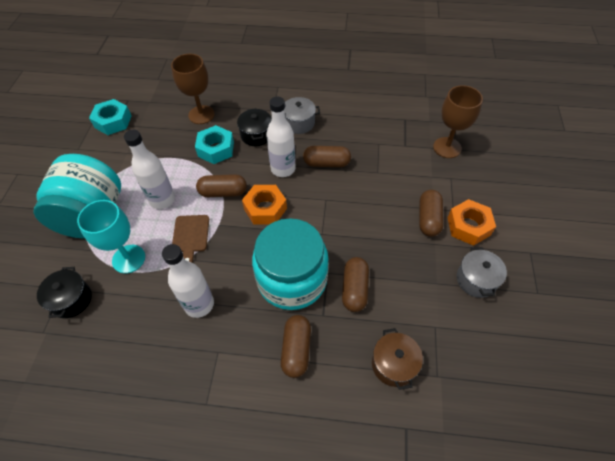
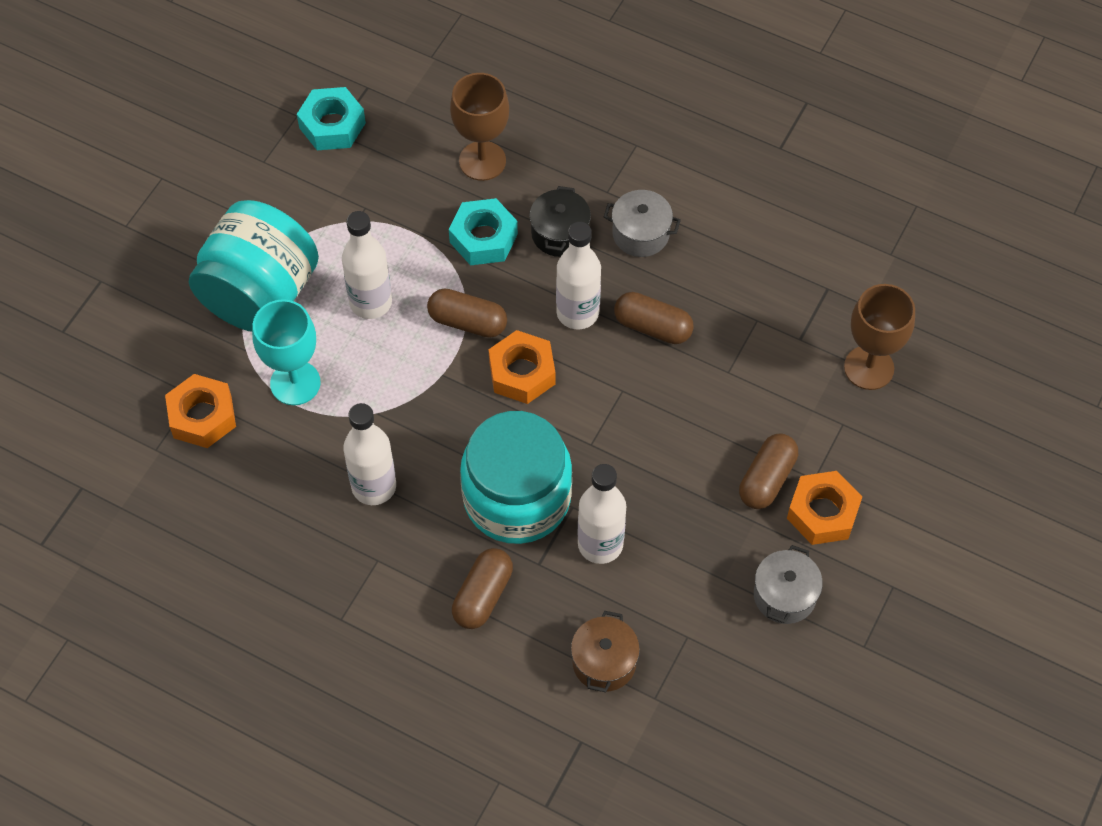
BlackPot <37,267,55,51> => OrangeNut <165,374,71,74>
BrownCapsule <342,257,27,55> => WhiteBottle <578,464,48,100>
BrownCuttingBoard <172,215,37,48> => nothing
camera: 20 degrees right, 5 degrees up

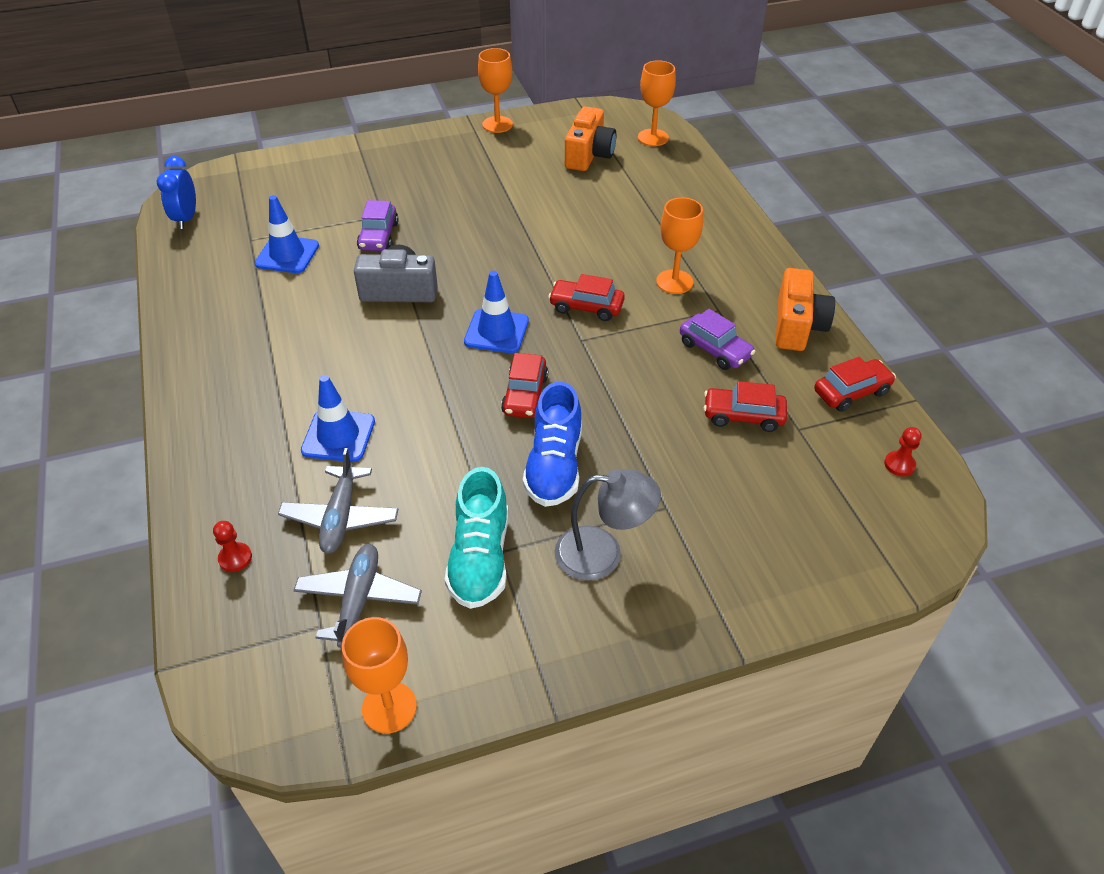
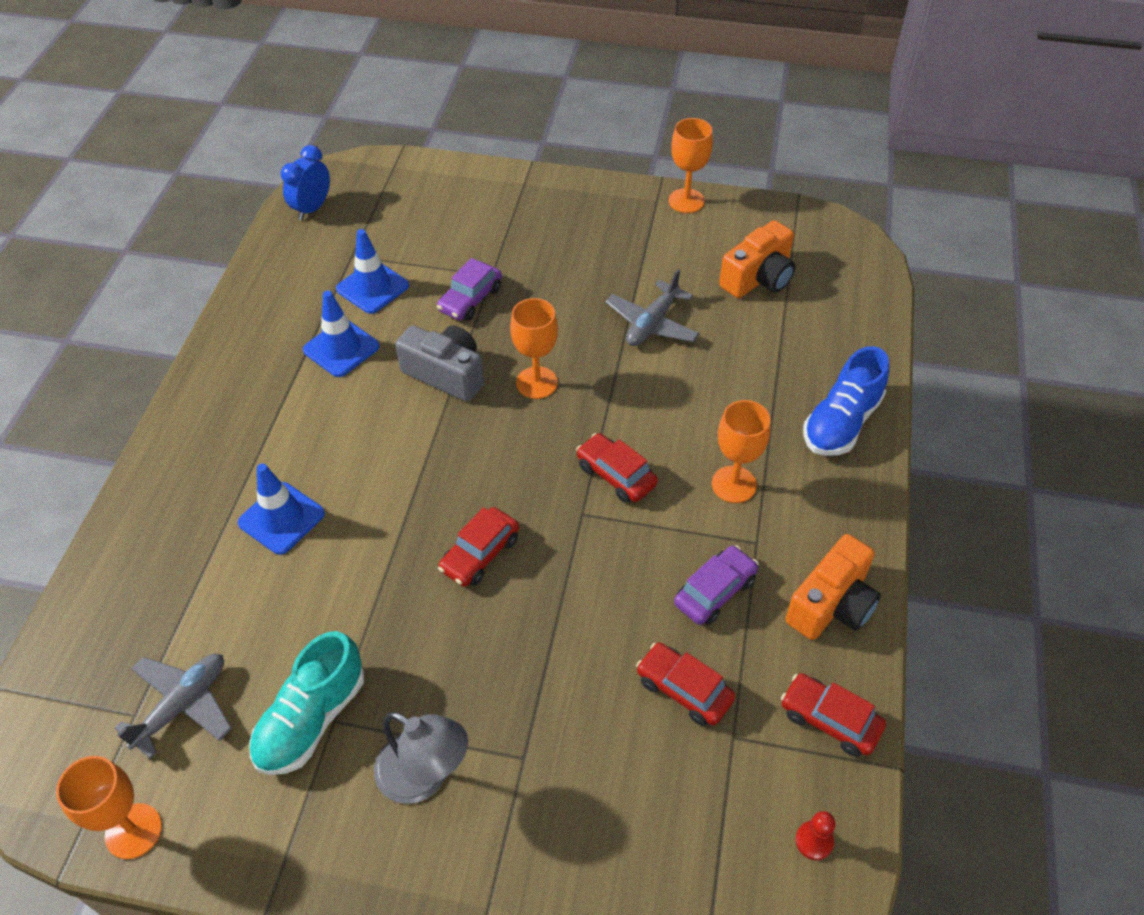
BlueTrafficCone <464,271,65,82> => BlueTrafficCone <303,290,77,87>, relocated
OrangeGoblet <638,60,38,86> => OrangeGoblet <510,298,48,101>, relocated
GreyPlane <278,448,121,106> => GreyPlane <606,269,94,77>, relocated
PurpleCar <680,309,75,61> => PurpleCar <674,545,85,80>, 120 degrees counterclockwise
RedCar <814,357,82,55> => RedCar <781,673,105,84>, 150 degrees counterclockwise
BlueShoe <523,381,59,126> => BlueShoe <803,346,86,110>, relocated
RedPawn <213,521,39,51> => nothing
camera: 30 degrees right, 5 degrees up

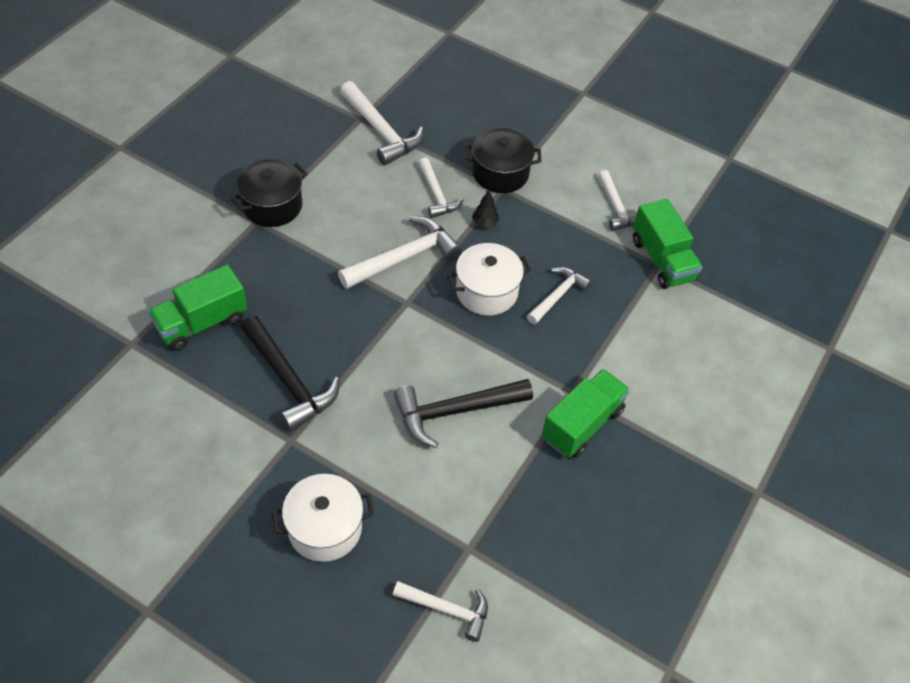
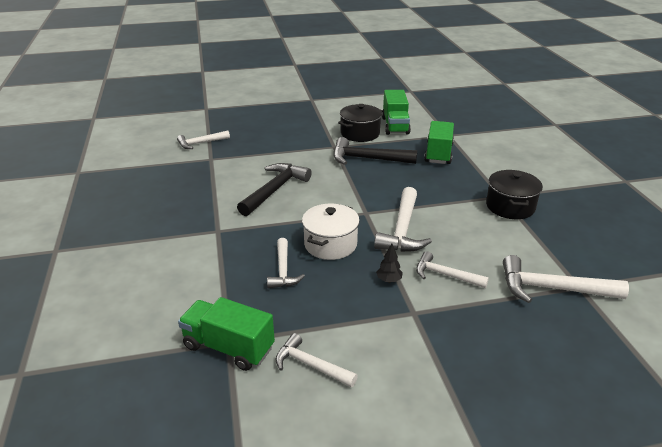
BlackPot <465,128,76,65> => BlackPot <338,104,44,38>, relocated
GreenTruck <542,369,88,89> => GreenTruck <382,90,29,45>, relocated
WhitePot <272,474,102,88> => nothing
camera: 140 degrees right, 20 degrees down

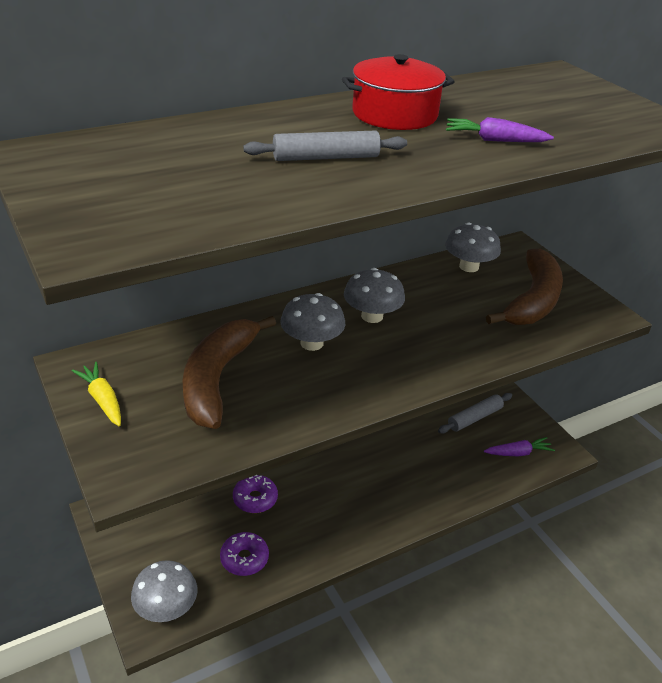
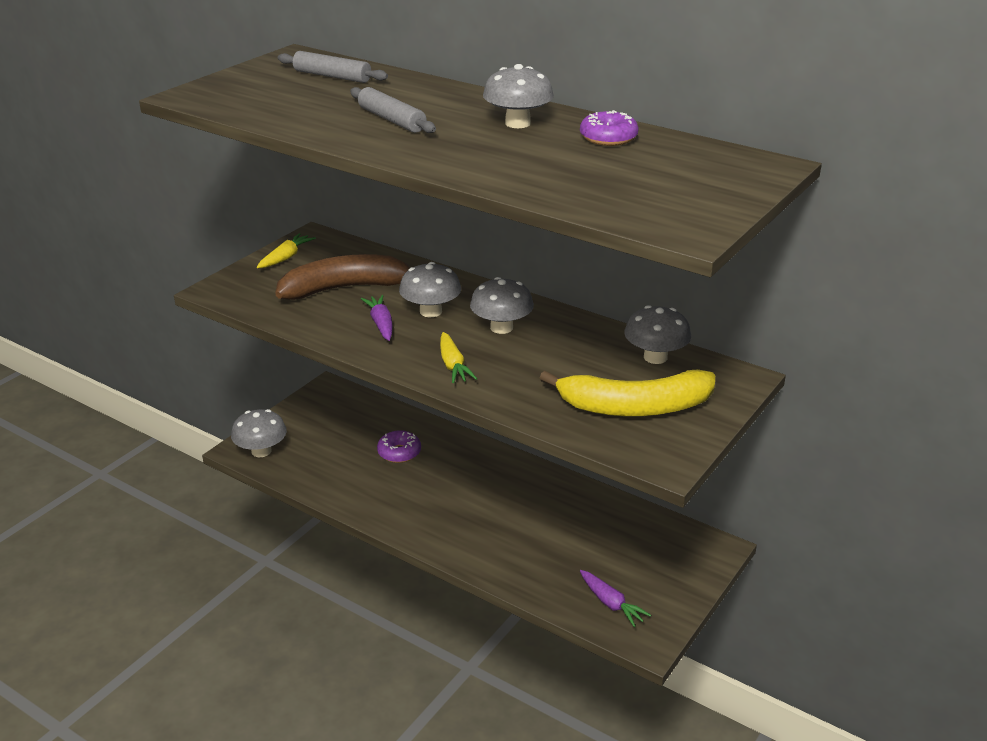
GreyRollingPin <438,393,74,40> => GreyRollingPin <278,51,110,32>, relocated
PurpleCarrot <446,117,108,25> => PurpleCarrot <361,295,32,46>, relocated
nothing => YellowCarrot <440,332,37,51>
RedPot <342,54,113,76> => GreyMushroom <483,64,71,64>
BrownBanana <486,248,77,77> => YellowBanana <540,369,175,48>
PurpleDonut <220,532,49,44> => PurpleDonut <580,110,59,36>, relocated
camera: 65 degrees right, 5 degrees down

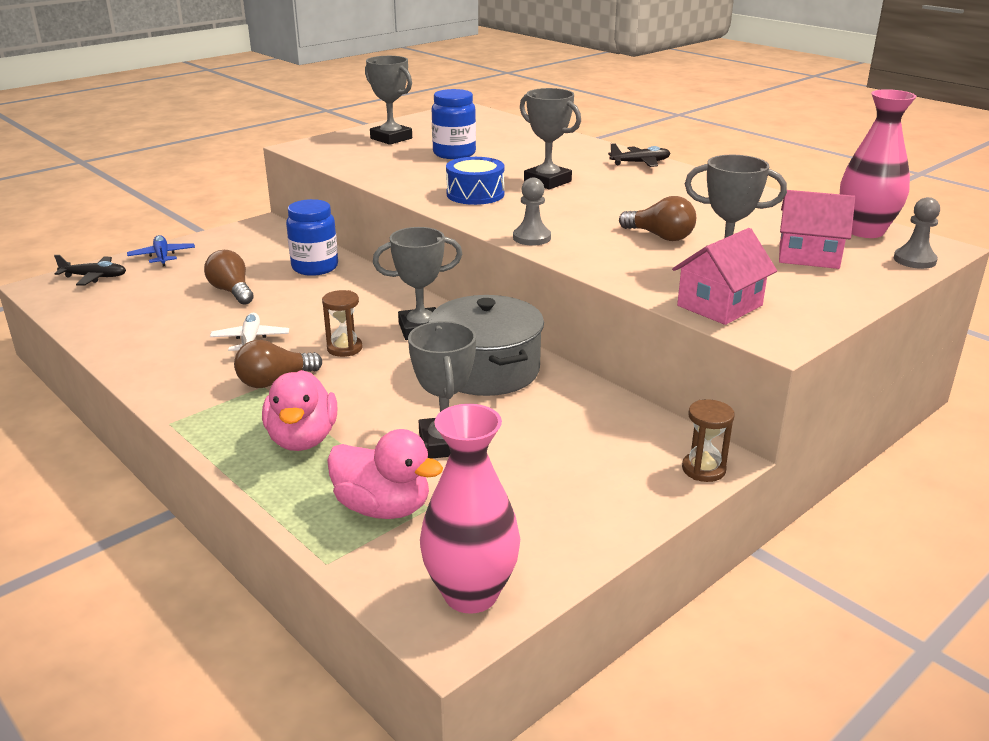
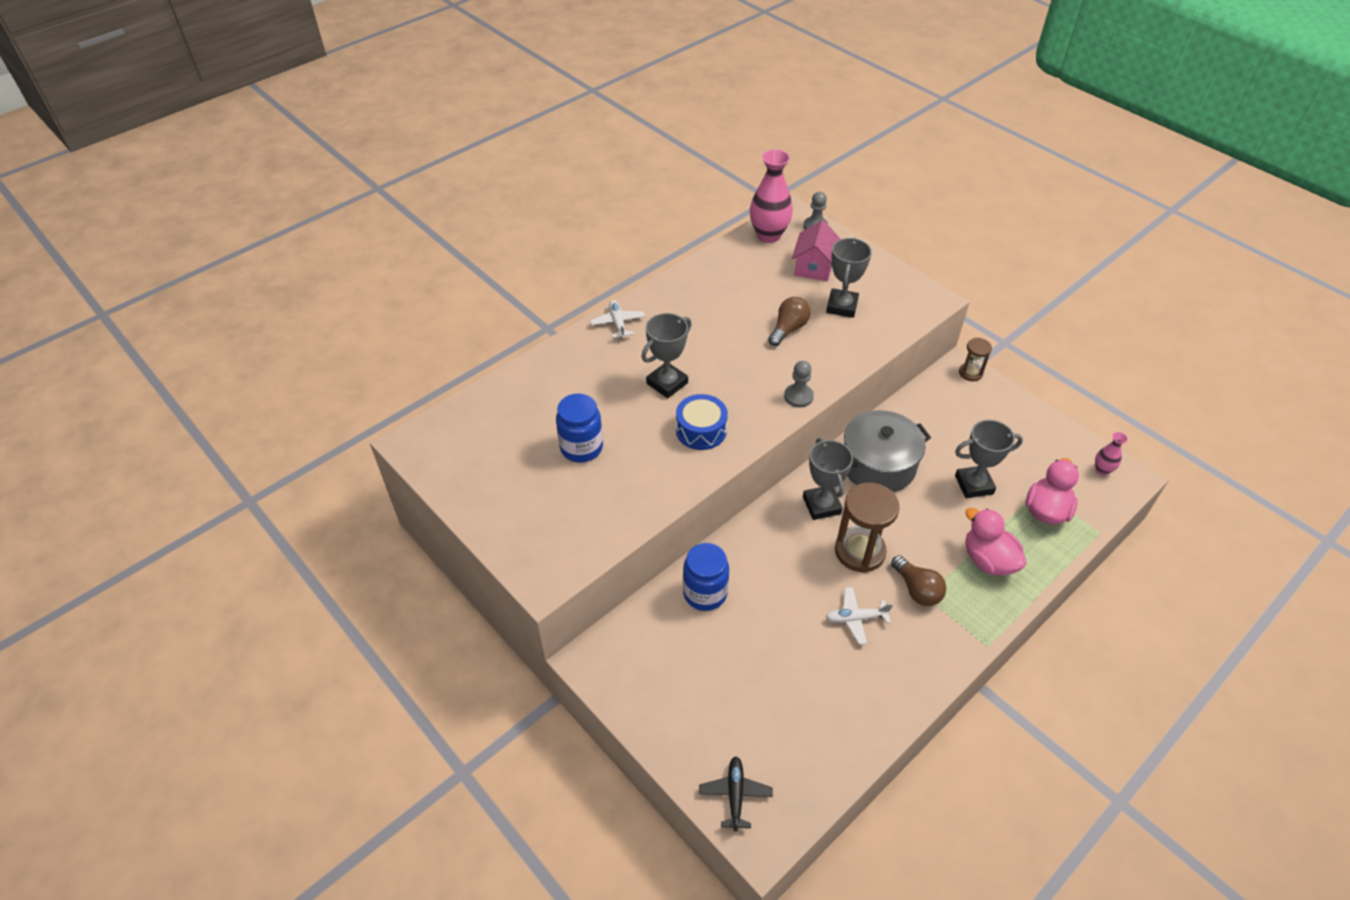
BlackPlane <608,143,63,24> => WhitePlane <590,300,55,39>
BrownHourglass <322,290,41,67> => BrownHourglass <835,482,65,91>, x1.84
PinkDuck <262,370,75,81> => PinkDuck <965,508,62,68>, 120 degrees counterclockwise
PinkVase <420,404,100,210> => PinkVase <1095,432,33,43>, x0.49
BluePlane <127,235,68,32> => nothing
BrownLightBulb <204,250,50,55> => nothing
GreyTrophy <365,56,47,89> => nothing
PinkHouse <672,228,105,97> => nothing
camera: 90 degrees left, 20 degrees up

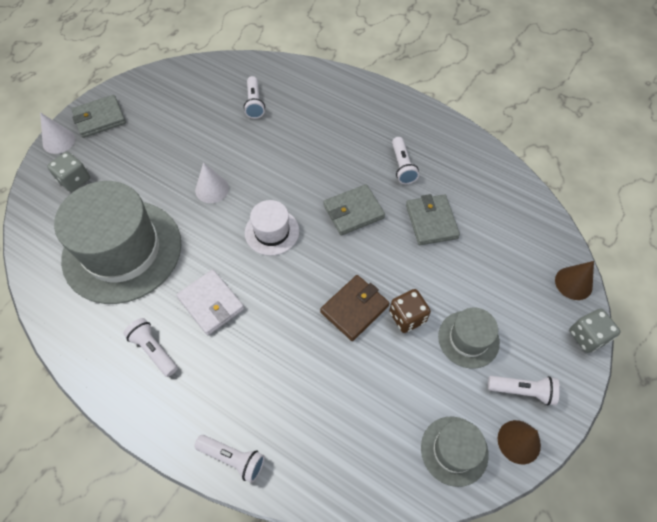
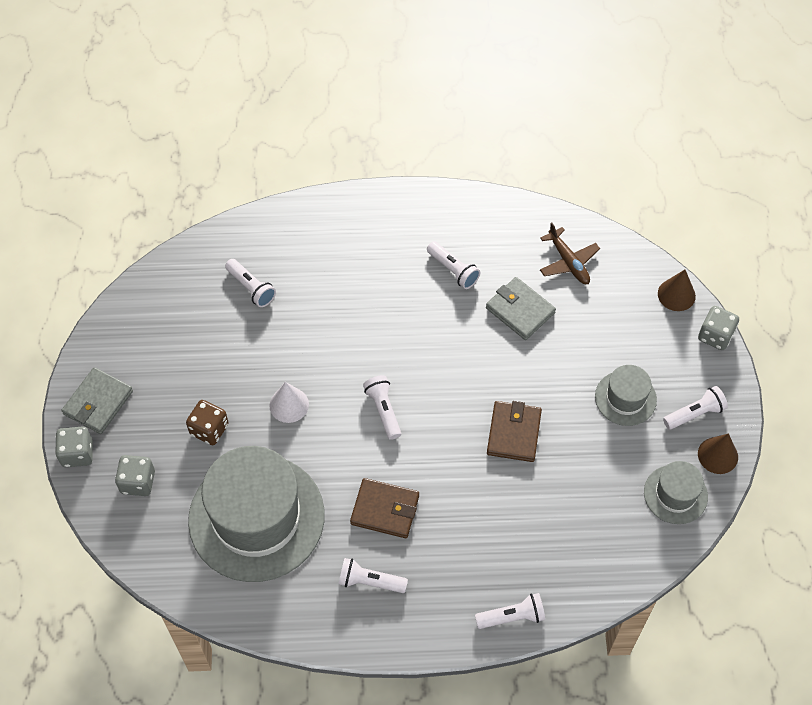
WhiteCone <40,112,35,42> => GreyDice <55,426,38,41>
BrownDice <389,289,42,44> => BrownDice <186,400,43,45>, relocated
WhiteWallet <176,270,68,65> => BrownWallet <350,478,69,60>
WhiteHat <245,200,54,56> => WhiteFlashlight <363,375,38,65>
nothing => BrownPlane <540,222,60,62>
GreyWallet <323,184,62,52> => nothing
camera: 35 degrees left, 0 degrees up

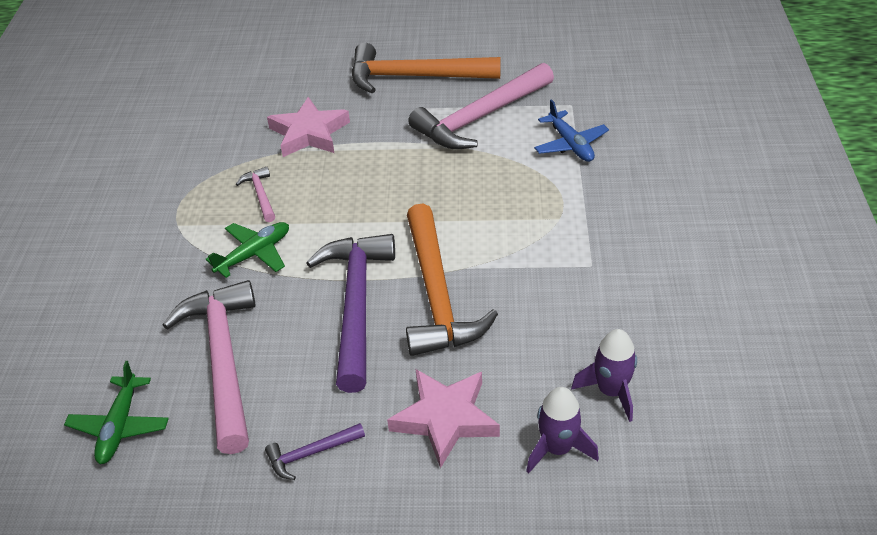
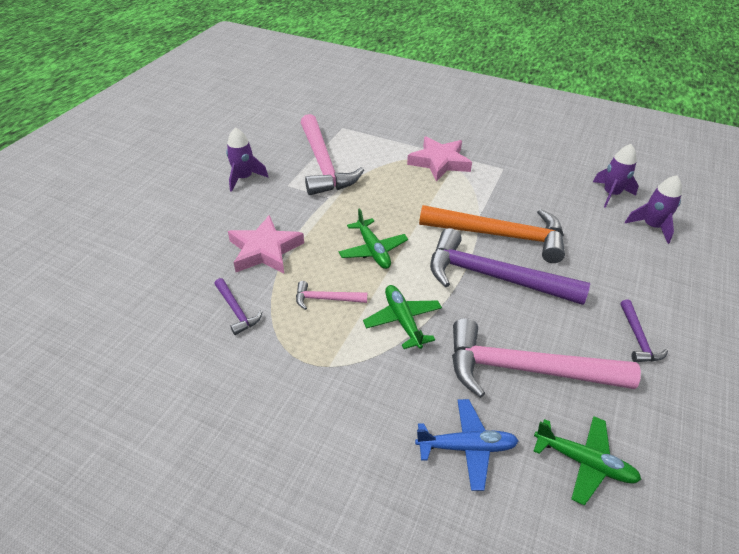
nothing => PurpleHammer <214,278,49,57>
OrangeHammer <352,43,149,50> => PurpleRocket <226,127,42,65>
nothing => GreenPlane <339,208,69,61>
PinkStar <387,369,113,100> => PinkStar <407,136,65,46>, relocated
BluePlane <534,99,75,63> => BluePlane <415,399,104,92>, relocated
camera: 70 degrees left, 0 degrees up

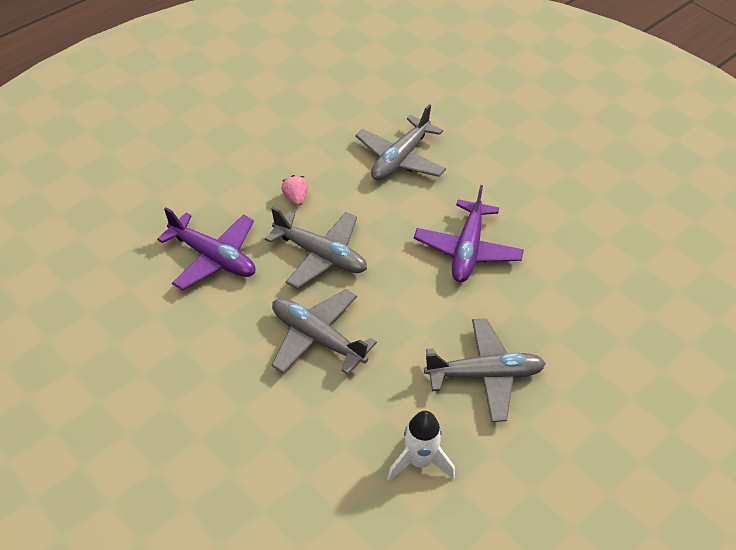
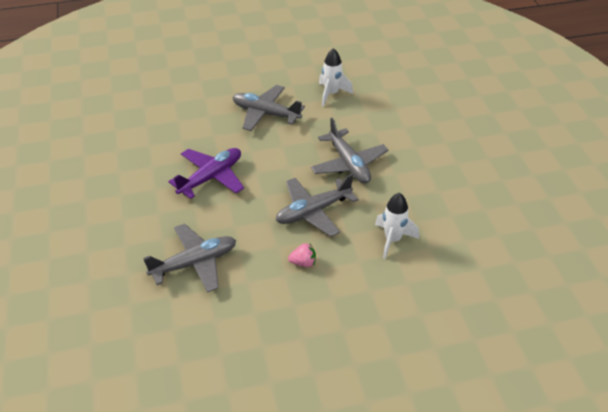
GreyPlane <265,207,102,82> => GreyPlane <276,174,82,63>, 90 degrees counterclockwise
PinkStrawberry <281,175,27,31> => PinkStrawberry <288,243,28,24>, 105 degrees counterclockwise
PurplePlane <157,207,99,83> => WhiteRocket <375,193,44,66>
camera: 150 degrees left, 5 degrees down

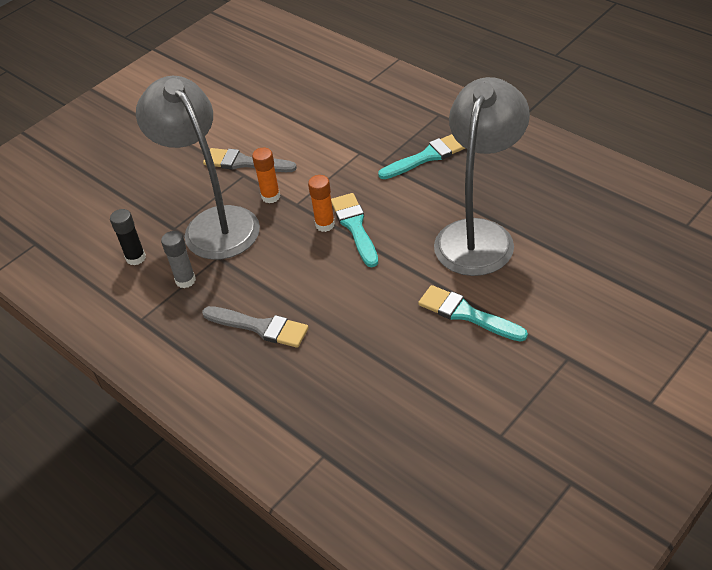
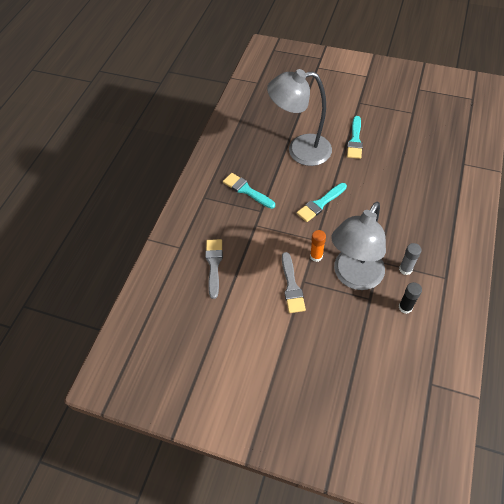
GreyBrush <202,306,107,42> => GreyBrush <205,239,18,60>, relocated
OrangeGlueStick <308,175,27,57> => nothing
camera: 115 degrees left, 10 degrees up

